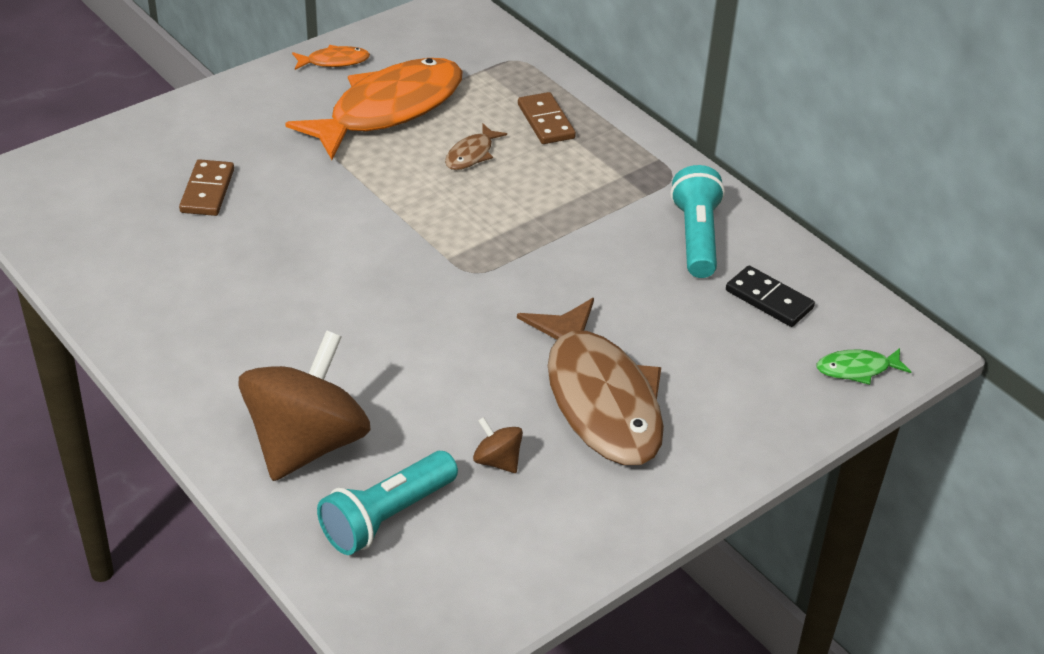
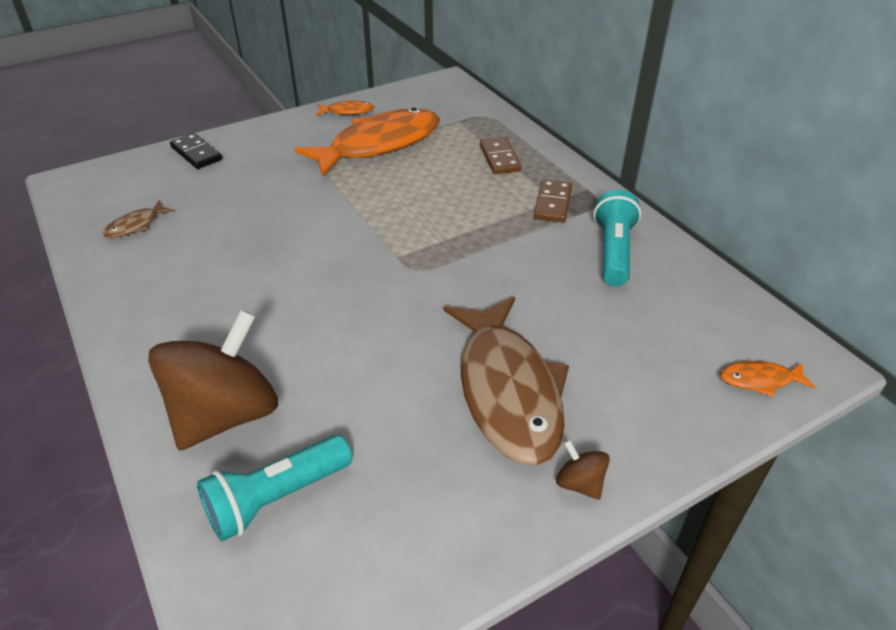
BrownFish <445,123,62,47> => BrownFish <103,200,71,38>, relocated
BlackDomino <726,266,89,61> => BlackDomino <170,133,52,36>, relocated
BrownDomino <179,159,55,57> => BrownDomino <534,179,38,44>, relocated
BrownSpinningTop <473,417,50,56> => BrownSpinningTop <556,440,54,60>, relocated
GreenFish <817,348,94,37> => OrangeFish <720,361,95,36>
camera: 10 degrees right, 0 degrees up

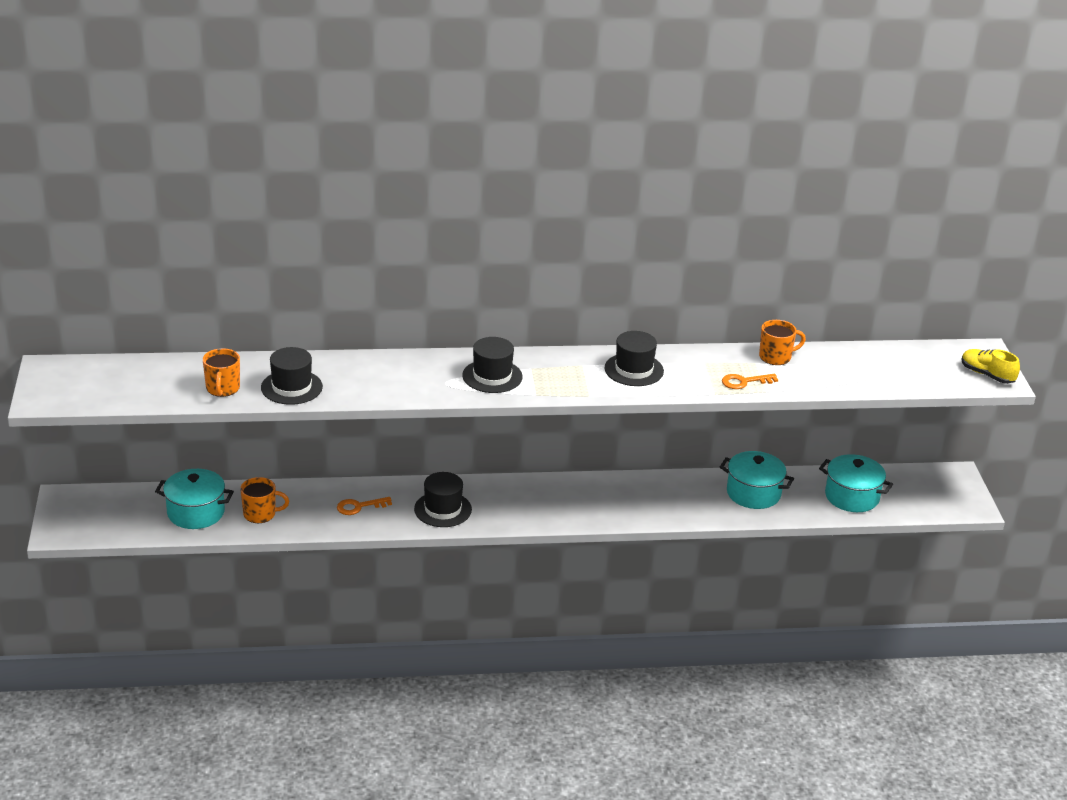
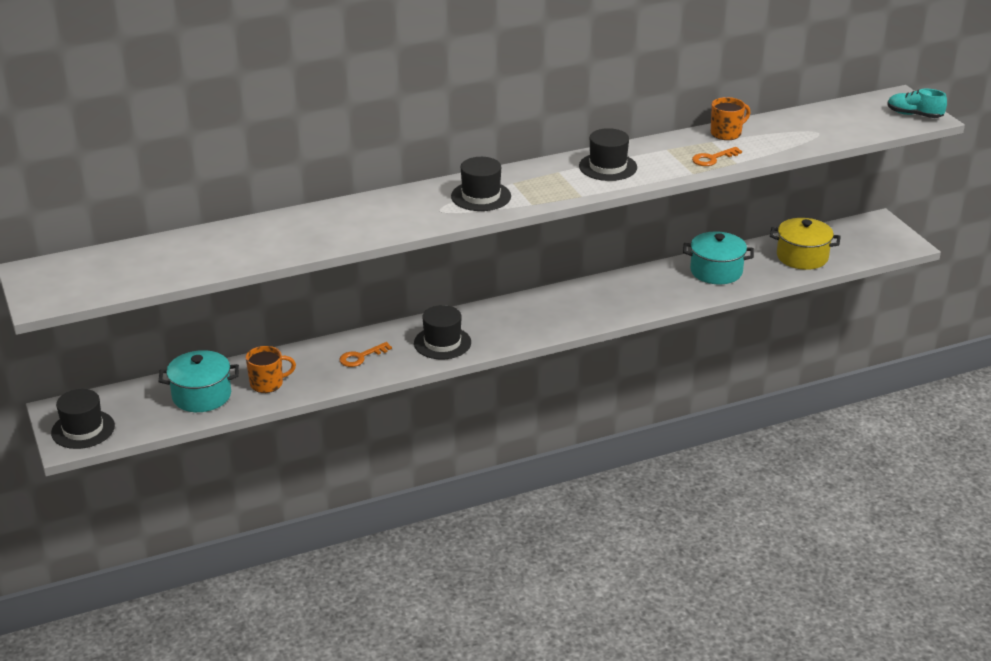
BlackHat <261,347,62,58> => BlackHat <51,389,64,60>, relocated
TurquoisePot <819,454,74,58> => YellowPot <770,218,71,52>
YellowShoe <961,349,59,35> => TurquoiseShoe <887,89,60,29>
OrangeMug <203,348,37,49> => nothing
camera: 15 degrees left, 0 degrees up

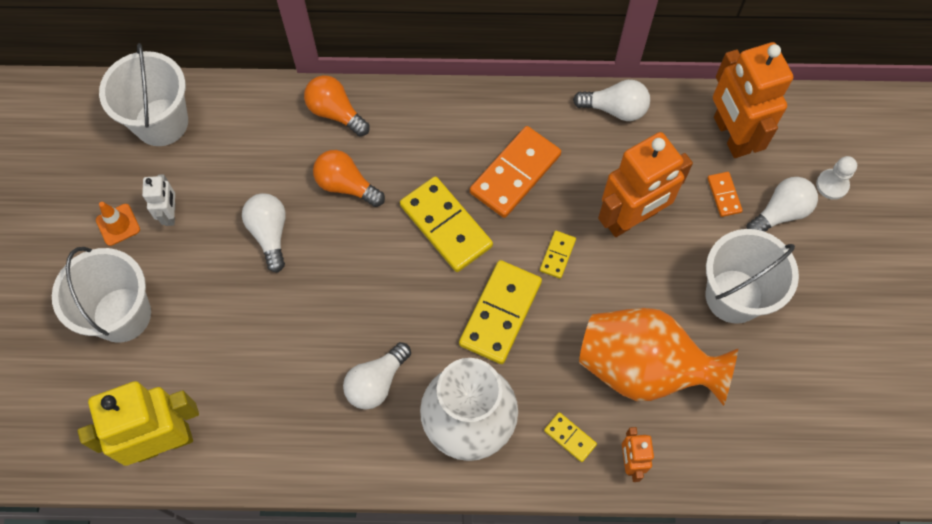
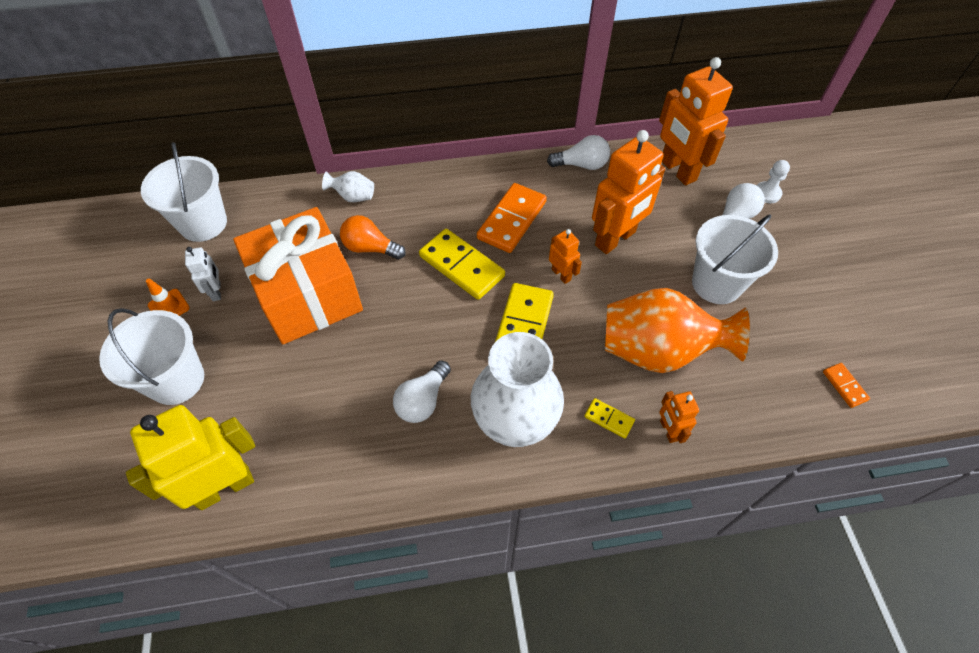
WhiteLightBulb <242,193,44,80> => OrangeGift <233,207,130,137>
OrangeLightBulb <304,75,66,61> => WhiteVase <322,171,52,31>
YellowDomino <540,231,36,48> => OrangeRobot <549,229,33,55>
OrangeDomino <707,172,36,45> => OrangeDomino <823,363,47,45>, relocated
camera: 10 degrees left, 10 degrees down

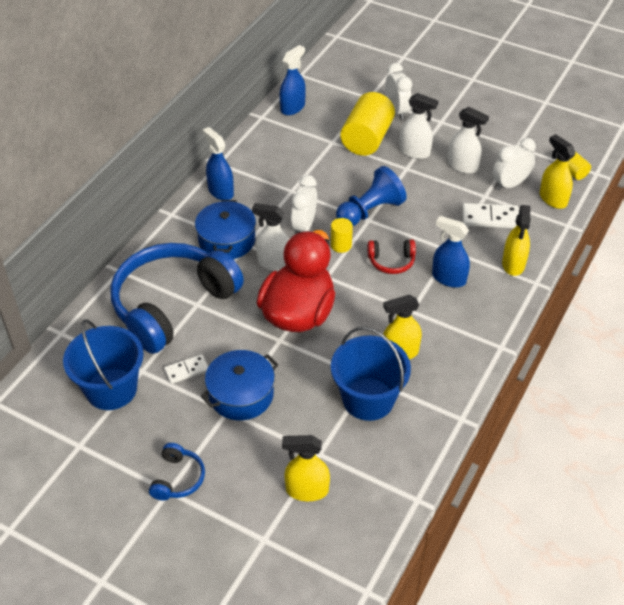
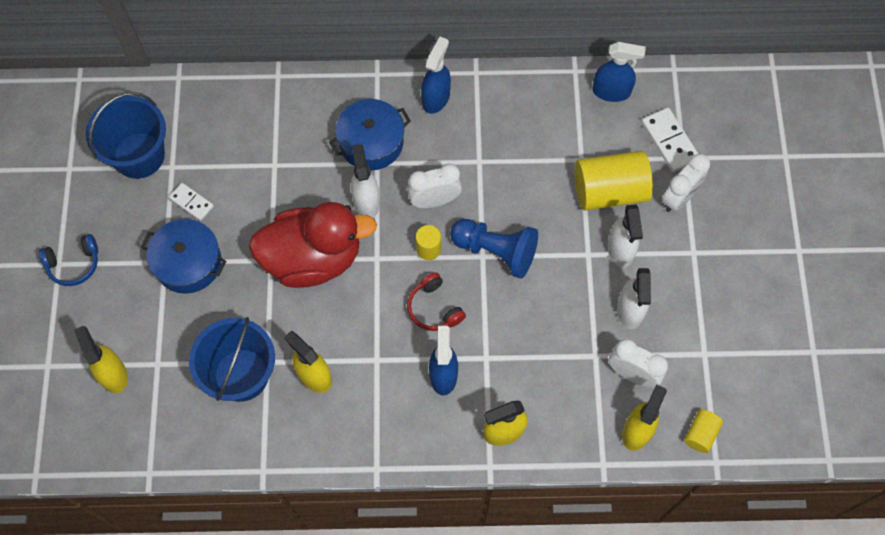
WhiteDomino <462,203,57,25> => WhiteDomino <641,108,57,64>, relocated
BlueHeadphones <110,243,134,111> => nothing
camera: 60 degrees right, 20 degrees up

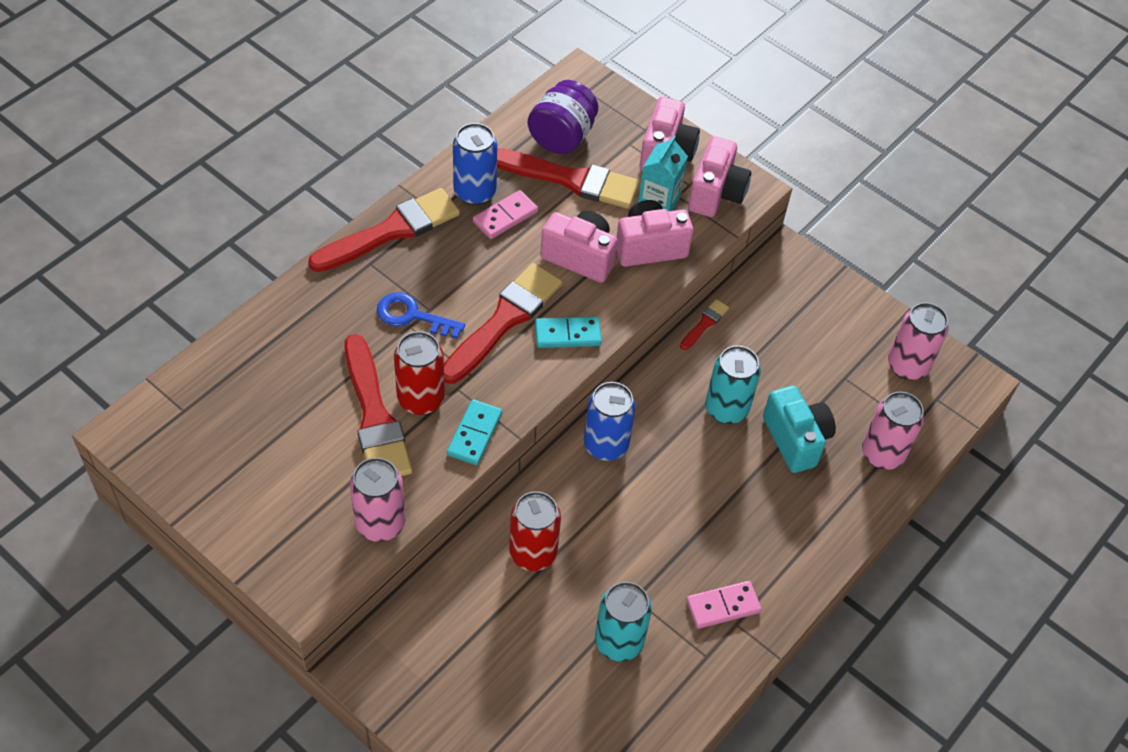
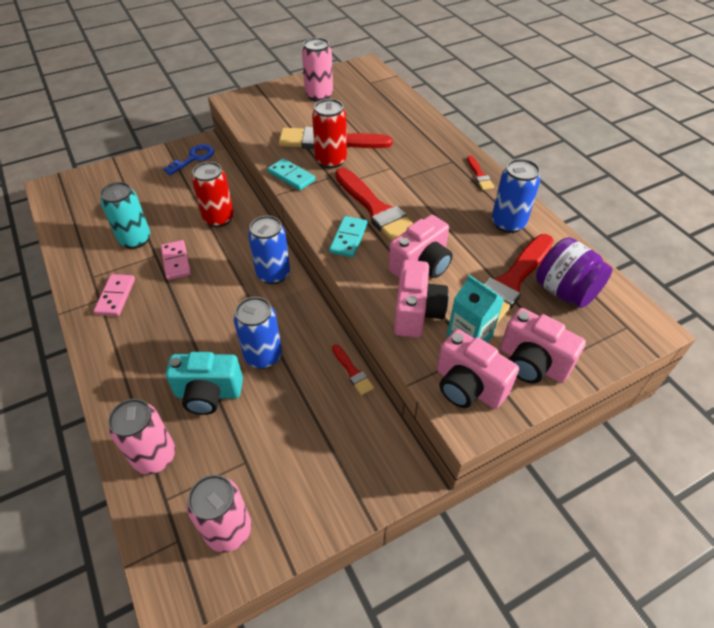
PinkDomino <473,190,65,49> => PinkDomino <161,240,30,40>, relocated
BlueKey <377,293,88,46> => BlueKey <163,144,51,31>, relocated
TurquoiseCan <705,345,56,79> => BlueCan <234,297,48,72>
PinkCan <350,457,55,85> => PinkCan <302,37,31,65>, relocated
RedBrush <308,188,152,84> => RedBrush <467,156,27,34>, x0.45
camera: 115 degrees right, 5 degrees down

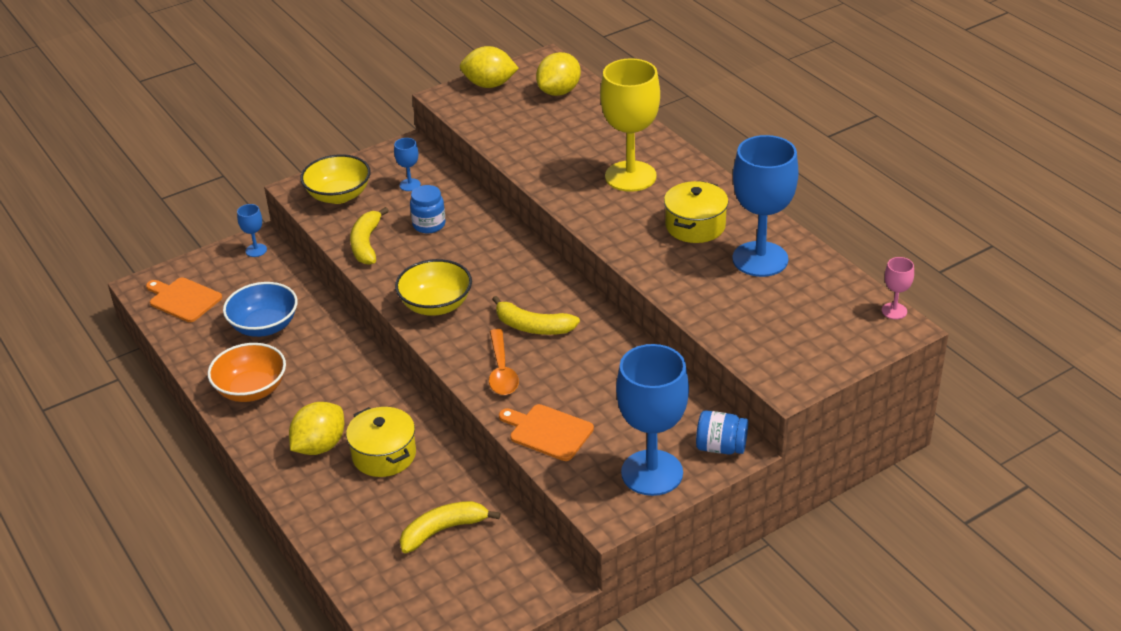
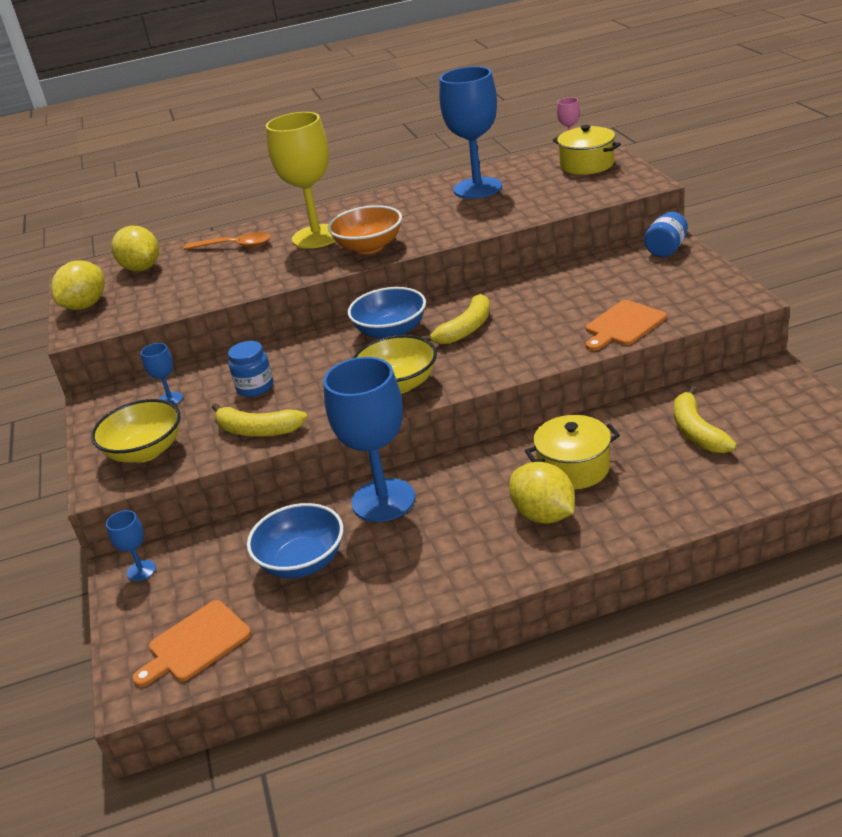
OrangeSpoon <489,329,30,66> => OrangeSpoon <183,232,88,18>, relocated
BlueGoblet <616,344,73,152> => BlueGoblet <323,357,92,165>, relocated
OrangeBowl <208,343,78,59> => OrangeBowl <328,205,74,49>, relocated
nothing => BlueBowl <348,287,78,52>
YellowPot <664,181,64,62> => YellowPot <553,125,68,50>, relocated
camera: 70 degrees left, 5 degrees down

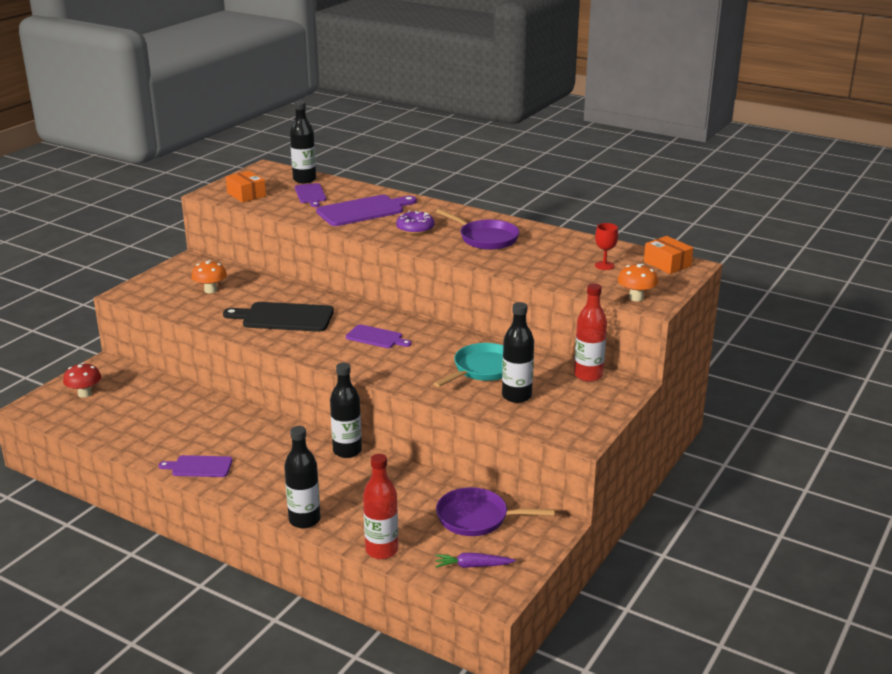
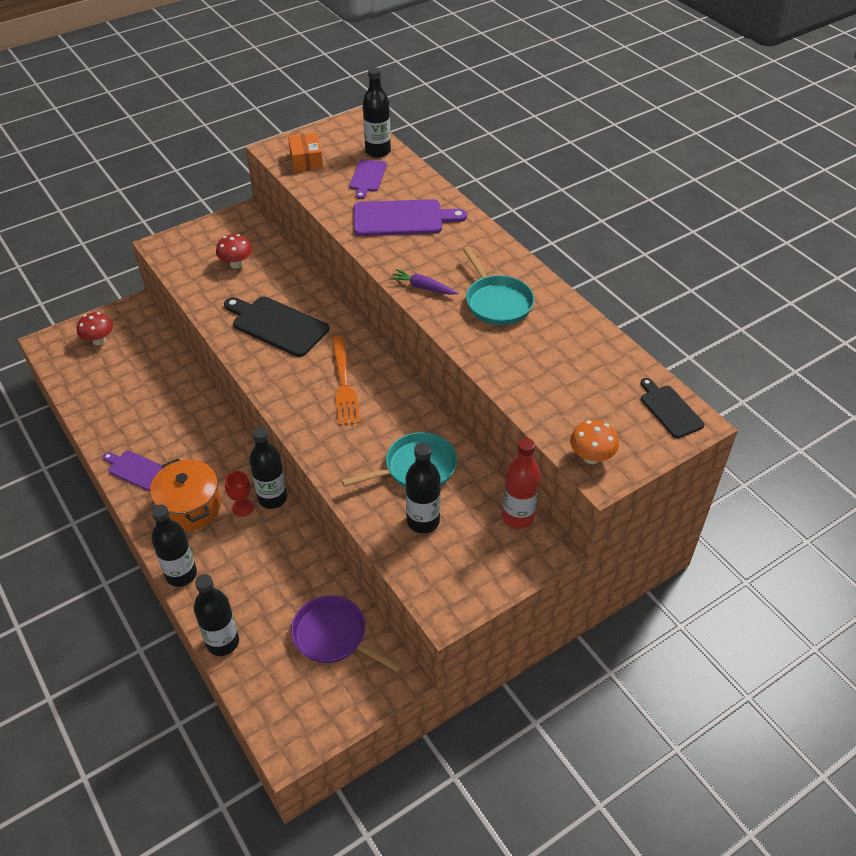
nothing => OrangePot <150,459,71,72>
RedBottle <363,454,35,105> => BlackBottle <194,574,45,82>
OrangeMushroom <191,260,36,33> => RedMushroom <216,234,36,35>
RedGoblet <595,223,23,47> => RedGoblet <225,471,28,46>, relocated
PurpleCuttingBoard <346,324,66,24> => OrangeFork <332,335,29,91>
PurpleCarrot <435,553,81,15> => PurpleCarrot <390,269,68,26>, relocated
PurplePan <436,209,83,41> => TurquoisePan <462,247,72,78>
OrangeBox <644,236,49,38> => BlackCuttingBoard <641,378,63,60>
PurpleDonut <396,210,39,25> => nothing
camera: 25 degrees right, 20 degrees up

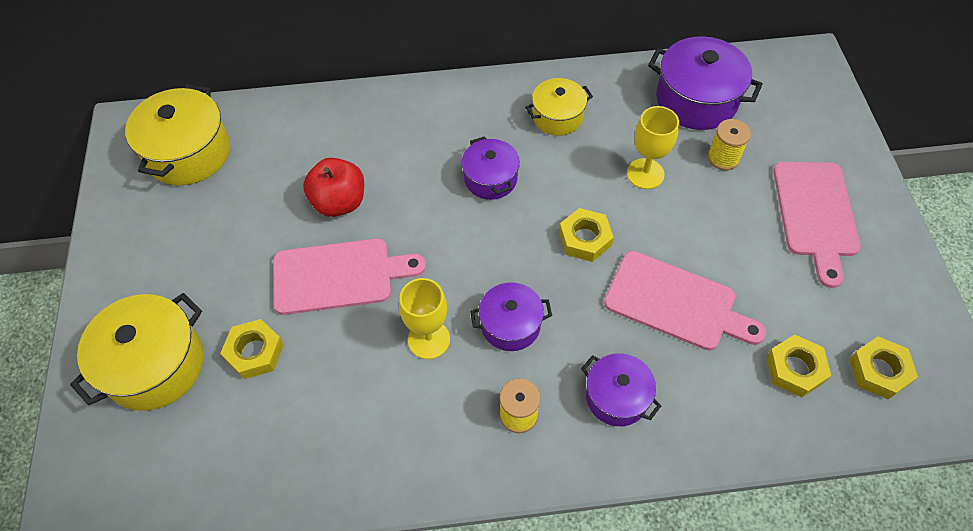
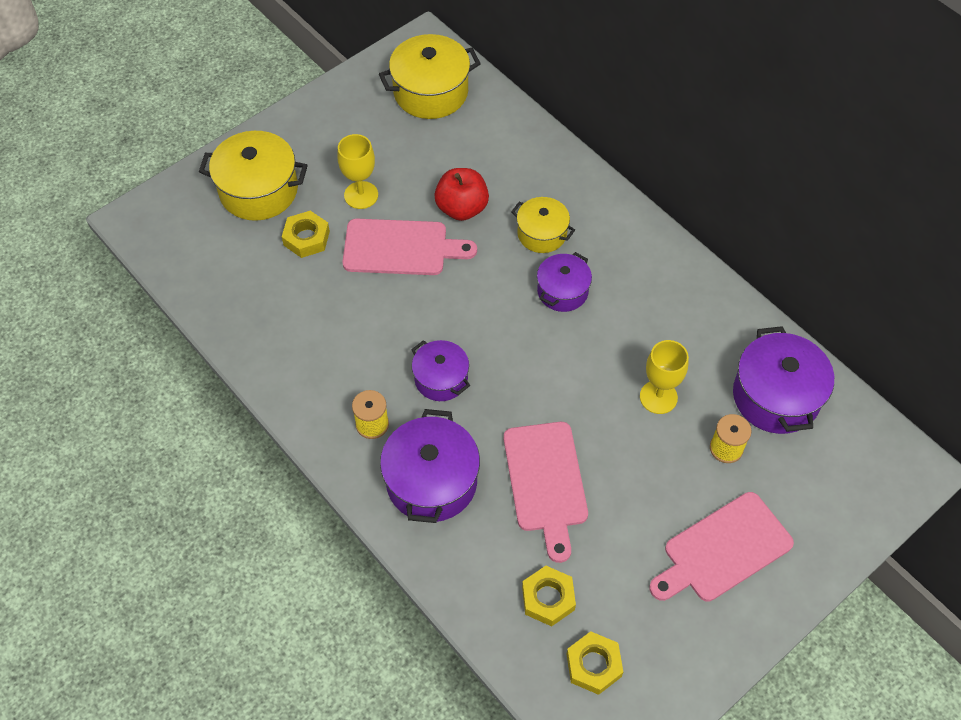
YellowGoblet <399,278,51,81> => YellowGoblet <337,134,41,75>, relocated
PinkCuttingBoard <273,238,153,77> => PinkCuttingBoard <342,219,135,56>, 45 degrees counterclockwise
PurplePot <581,353,80,73> => PurplePot <380,409,100,114>, x1.63
YellowPot <525,78,68,58> => YellowPot <511,197,64,56>, relocated
YellowNut <559,208,55,54> => nothing
camera: 55 degrees right, 0 degrees up

